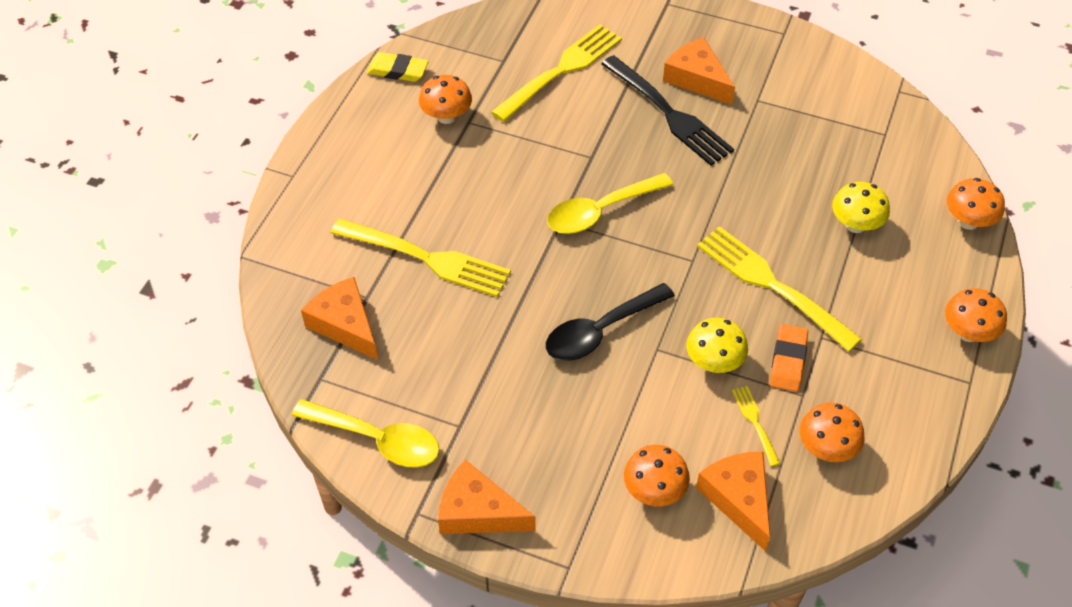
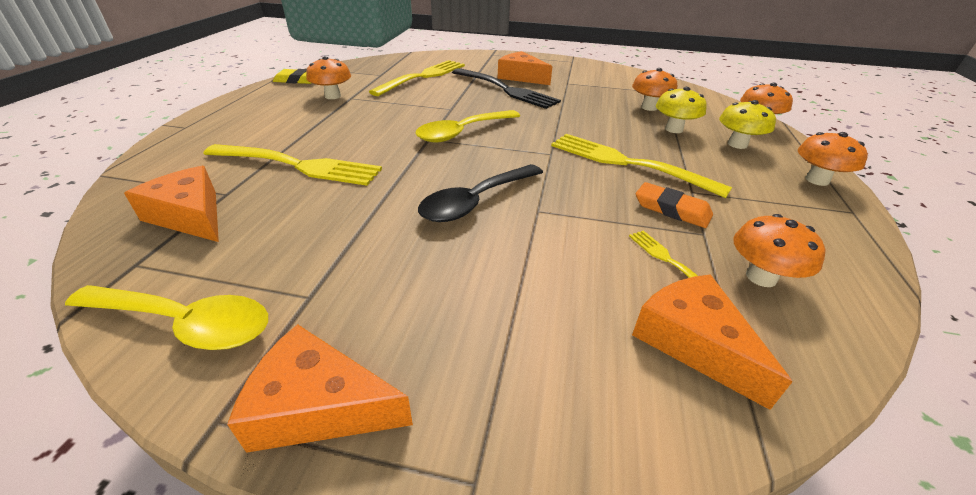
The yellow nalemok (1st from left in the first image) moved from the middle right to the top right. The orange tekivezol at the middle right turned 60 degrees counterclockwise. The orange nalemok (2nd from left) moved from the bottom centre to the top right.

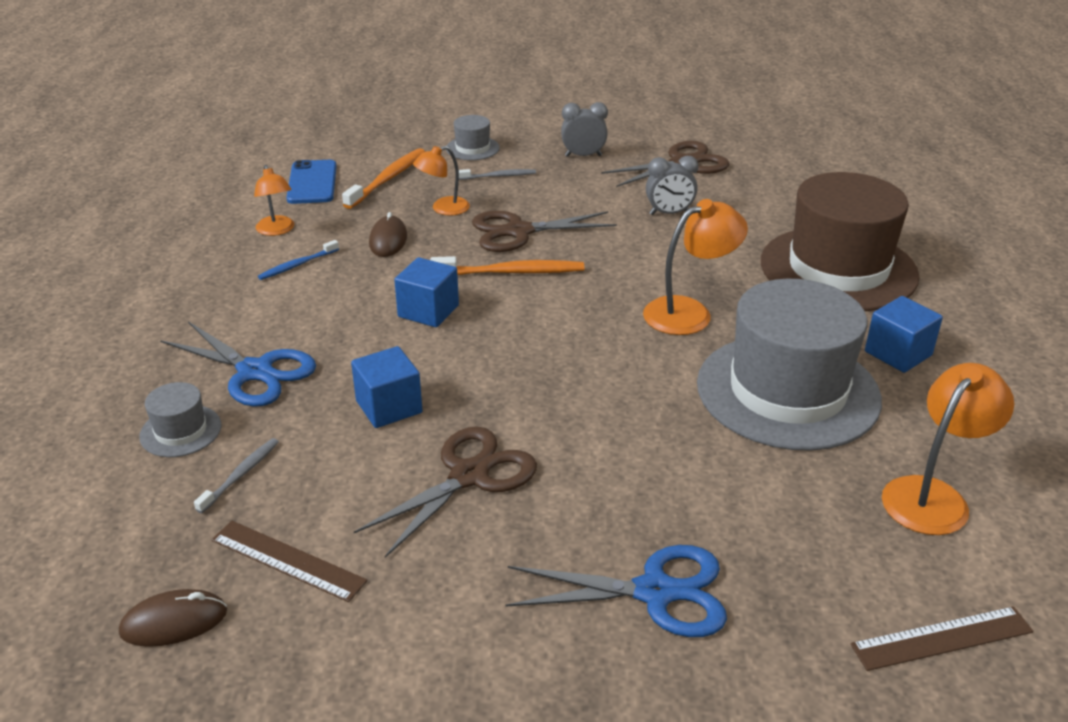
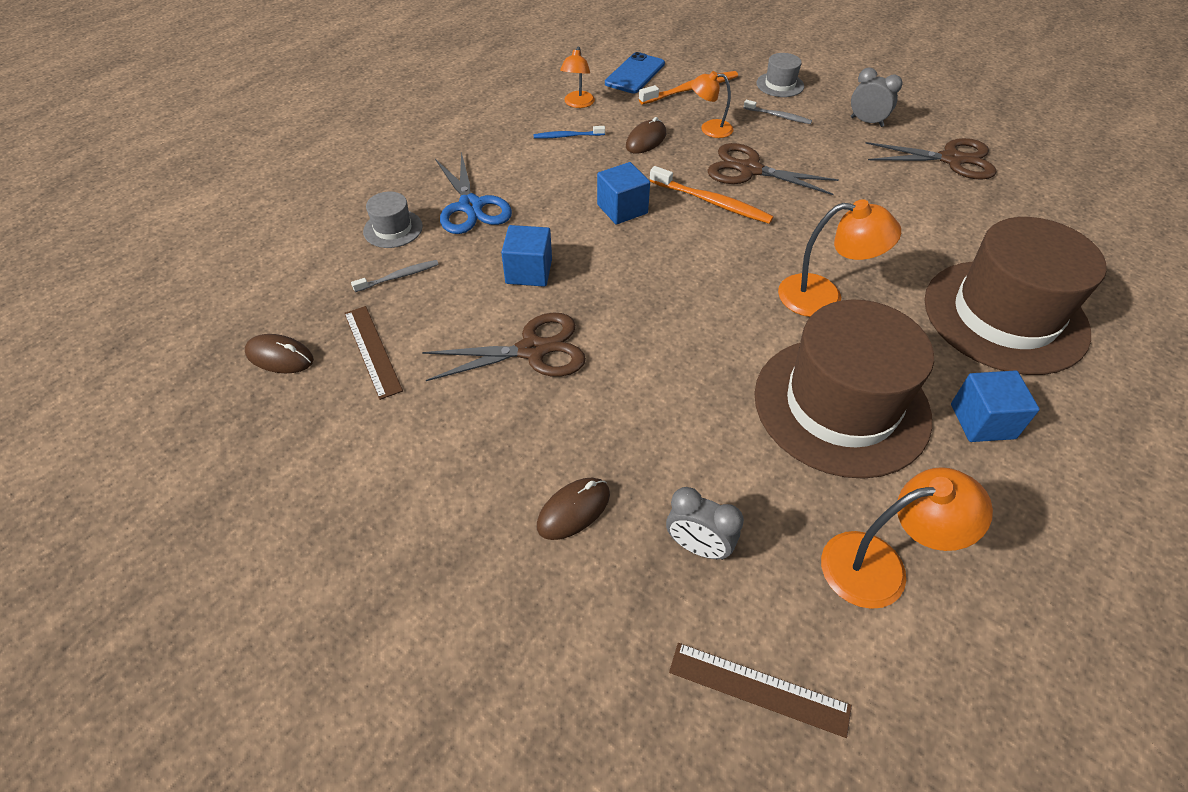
The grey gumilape (2nd from left in the first image) moved from the top centre to the centre. The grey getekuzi (3rd from left) at the middle right became the brown getekuzi (1st from left) at the middle right. The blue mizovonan (2nd from left) at the bottom centre was replaced by the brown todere (2nd from left) at the centre.

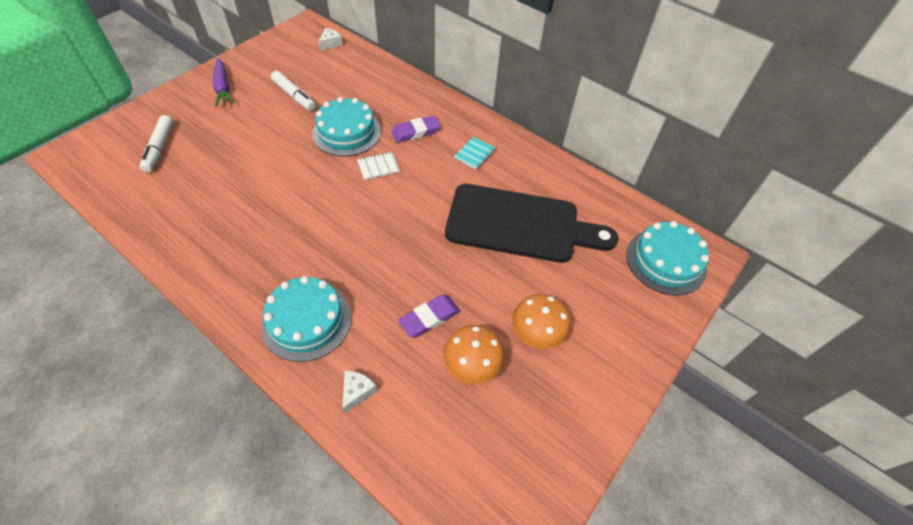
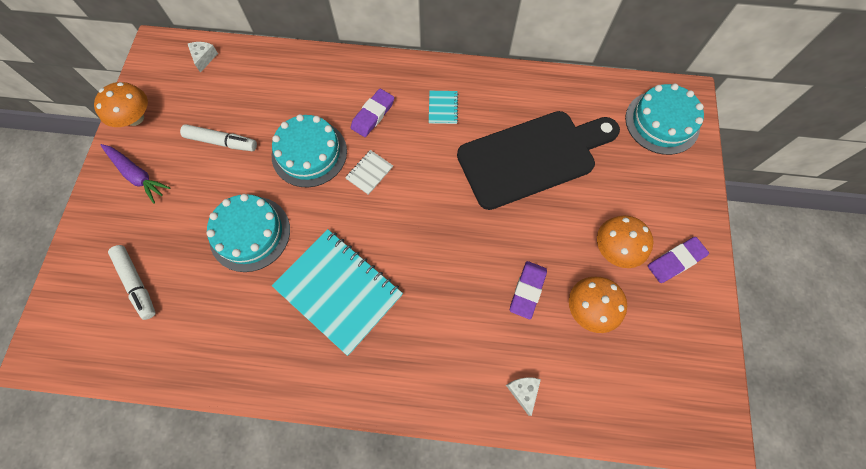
The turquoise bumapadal (1st from left) moved from the centre to the middle left. The orange nalemok (1st from left) at the top left appeared. The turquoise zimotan (1st from left) at the centre appeared. The purple tekivezol (3rd from left) at the middle right appeared.

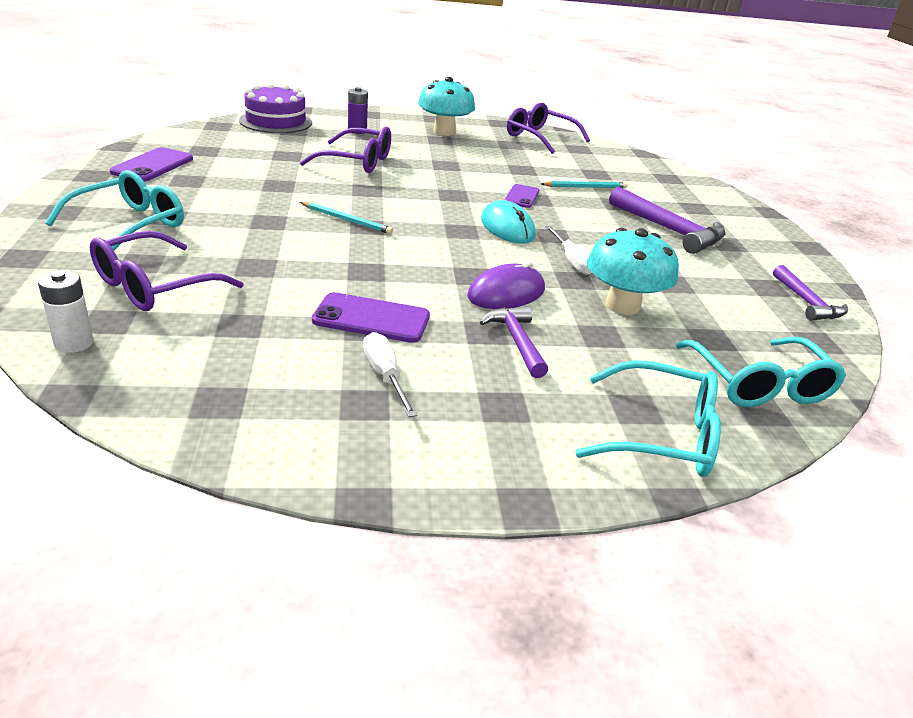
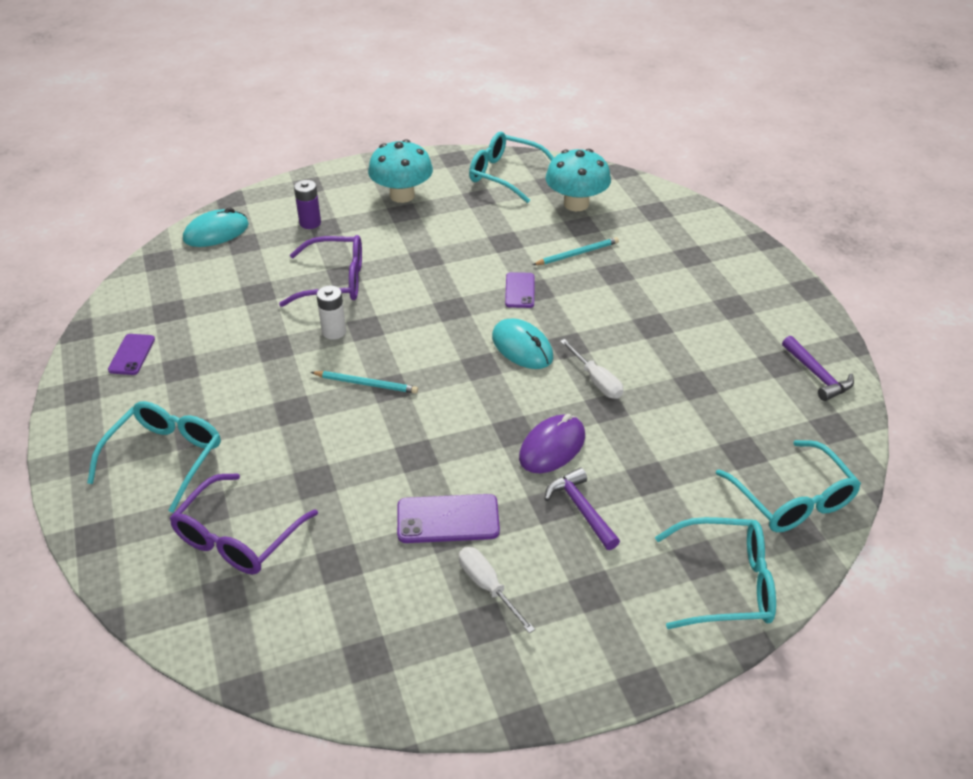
The purple bumapadal at the top left was replaced by the turquoise todere (1st from left) at the top left. The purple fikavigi (3rd from left) at the top centre became the turquoise fikavigi (2nd from left) at the top centre. The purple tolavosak (1st from left) at the top left changed to 0.66 times the size. The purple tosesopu (2nd from left) at the top right disappeared. The turquoise nalemok (2nd from left) moved from the middle right to the top centre. The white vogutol moved from the middle left to the centre.

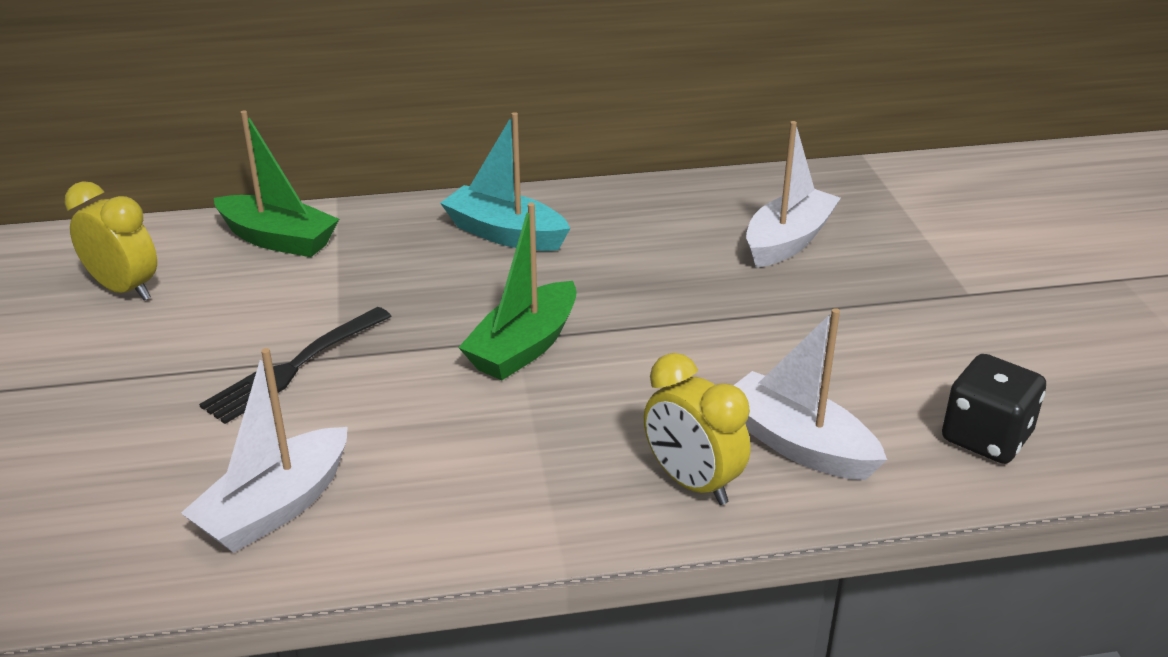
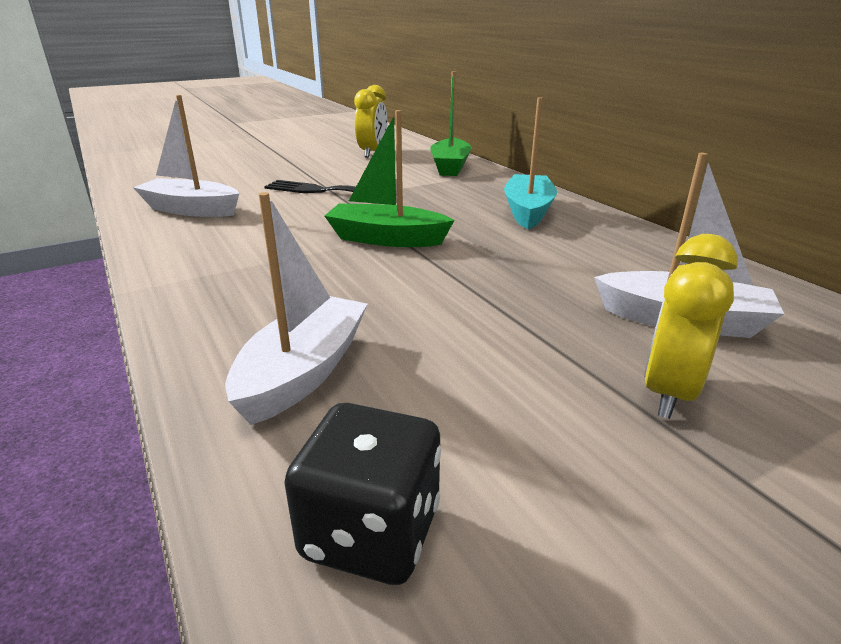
The yellow gumilape (2nd from left) moved from the centre to the middle right.

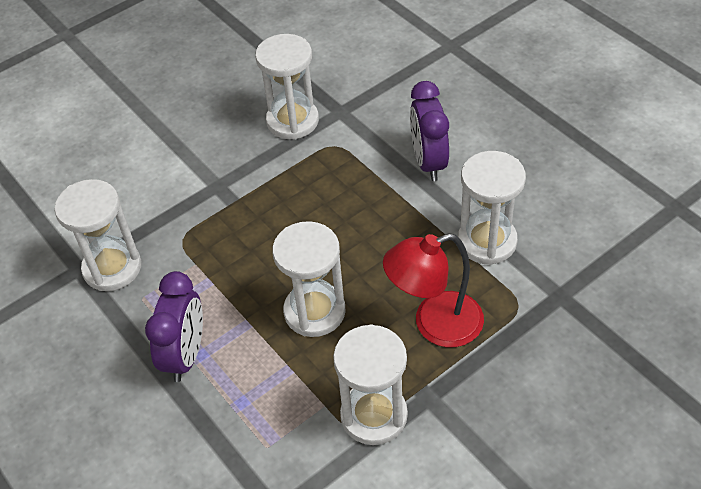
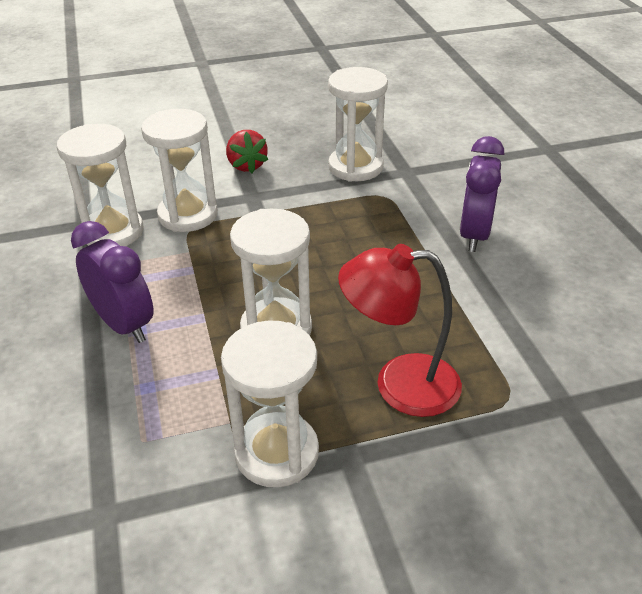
The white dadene (5th from left in the first image) moved from the middle right to the top left. The purple gumilape (1st from left) at the bottom left turned 75 degrees counterclockwise. The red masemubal at the top centre appeared.

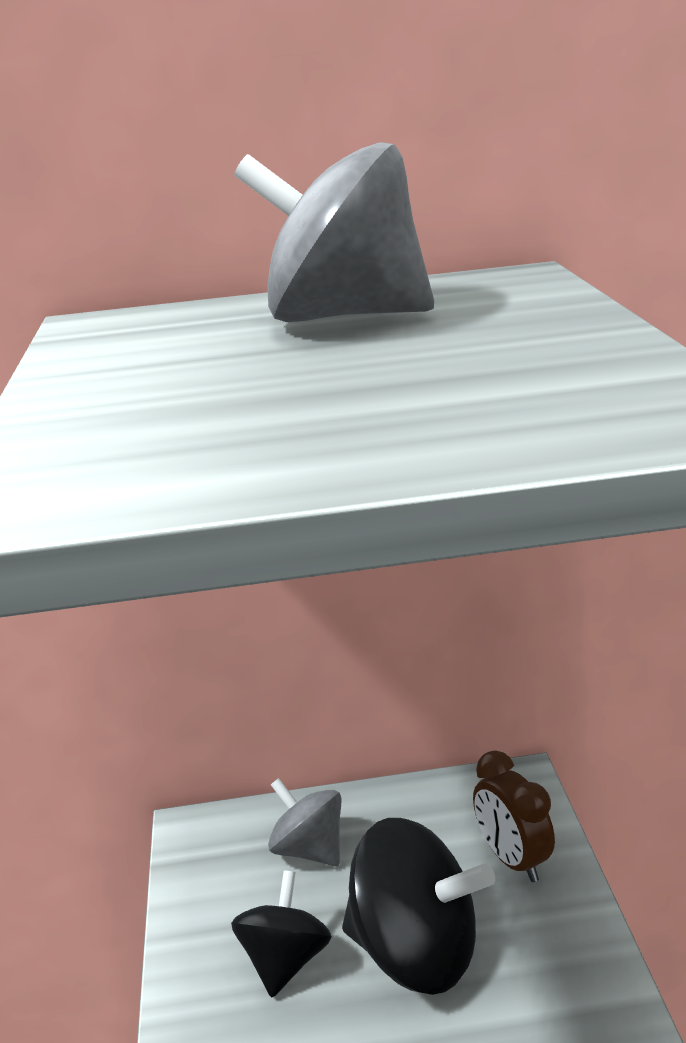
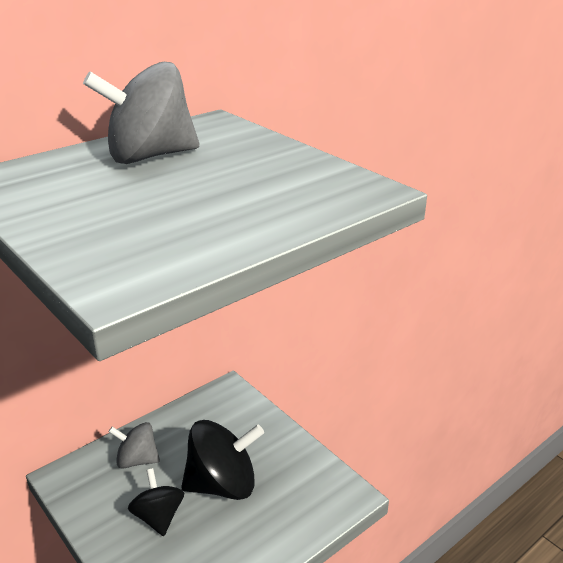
The brown gumilape at the bottom right disappeared.

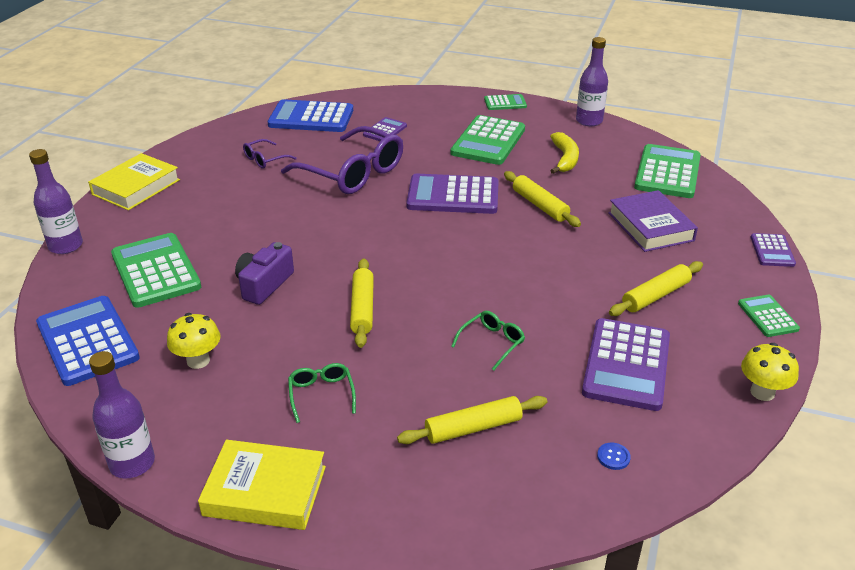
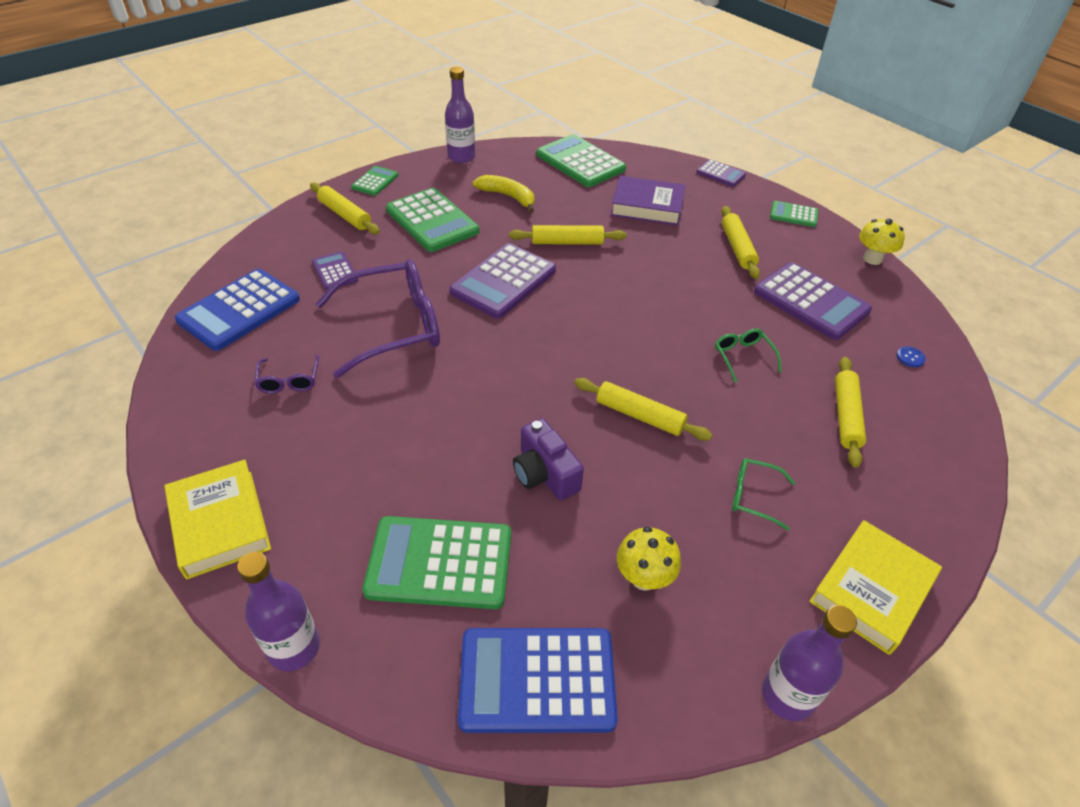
The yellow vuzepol (1st from left) at the top left appeared.

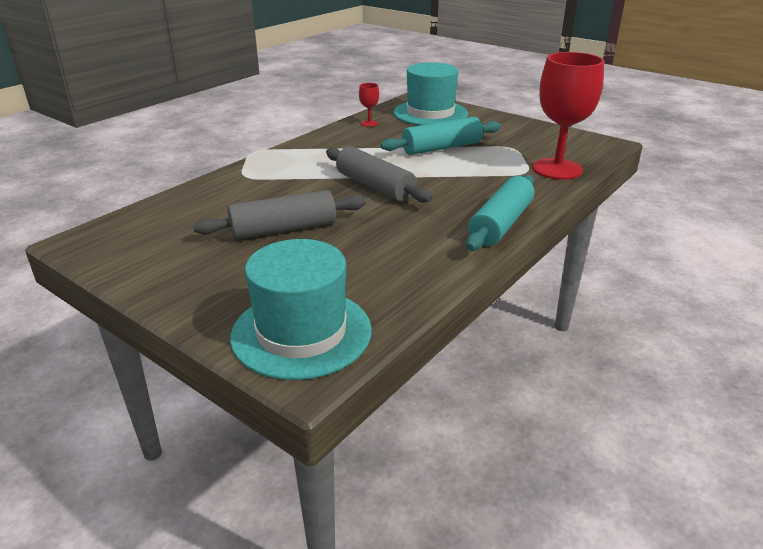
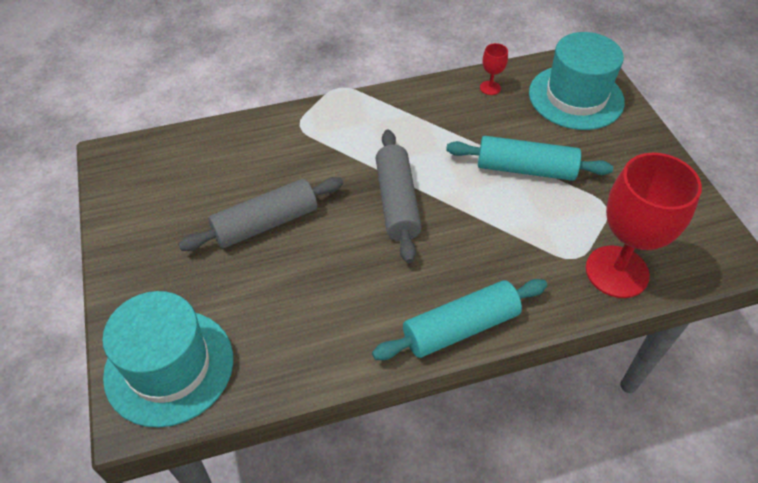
The grey vuzepol (1st from left) at the centre turned 45 degrees counterclockwise.

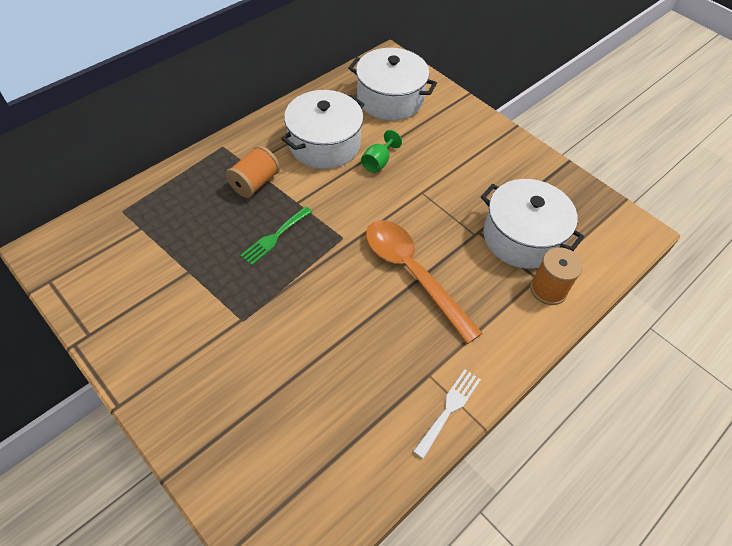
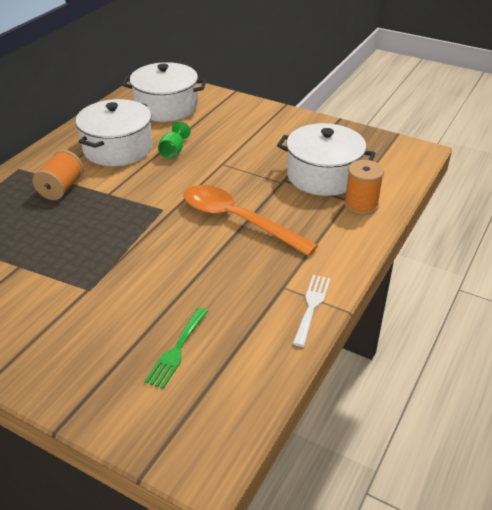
The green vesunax moved from the centre to the bottom centre.

